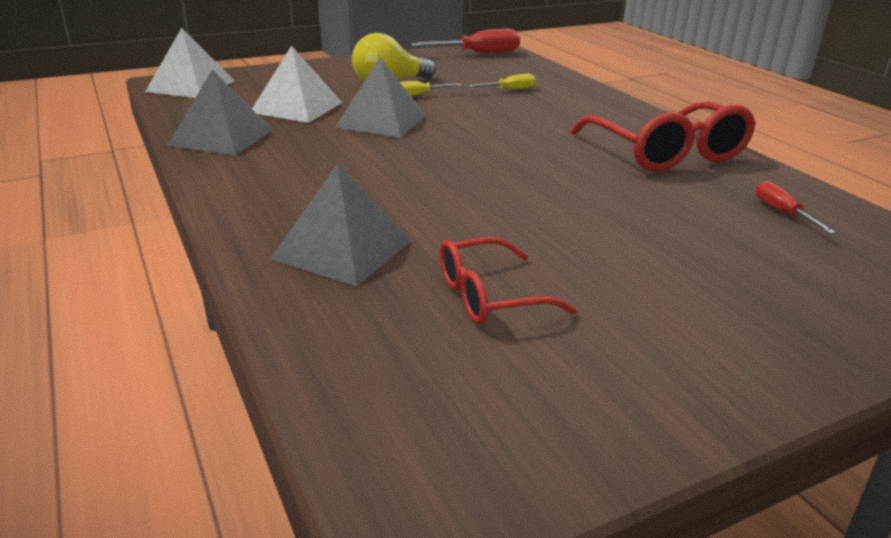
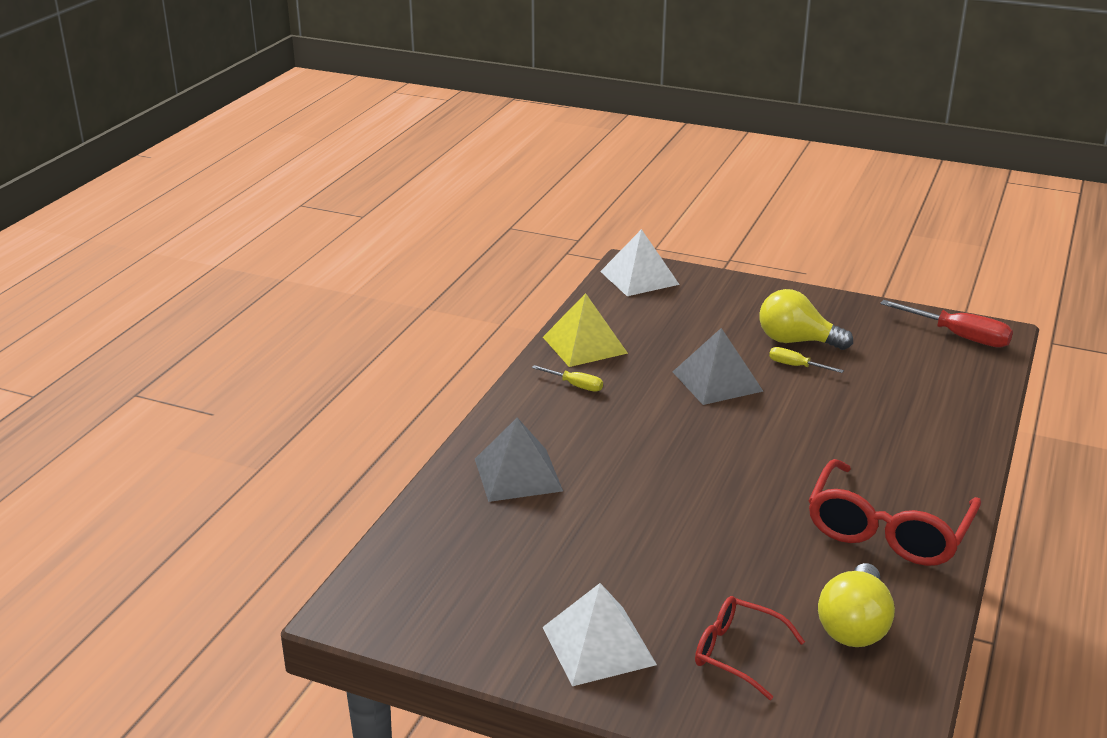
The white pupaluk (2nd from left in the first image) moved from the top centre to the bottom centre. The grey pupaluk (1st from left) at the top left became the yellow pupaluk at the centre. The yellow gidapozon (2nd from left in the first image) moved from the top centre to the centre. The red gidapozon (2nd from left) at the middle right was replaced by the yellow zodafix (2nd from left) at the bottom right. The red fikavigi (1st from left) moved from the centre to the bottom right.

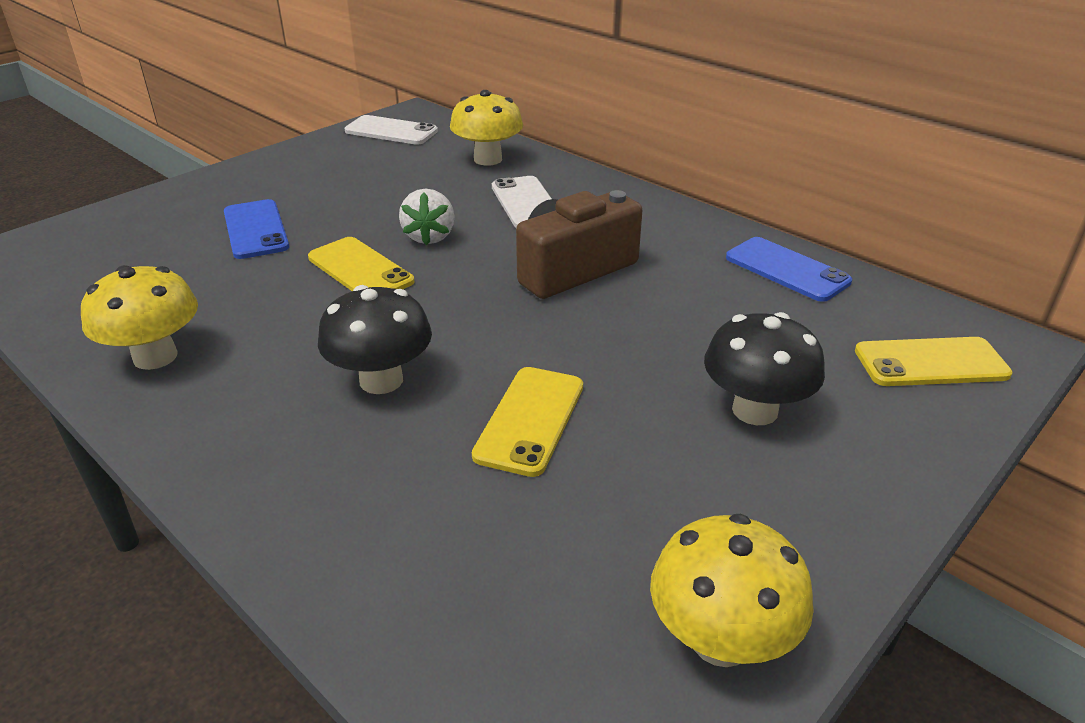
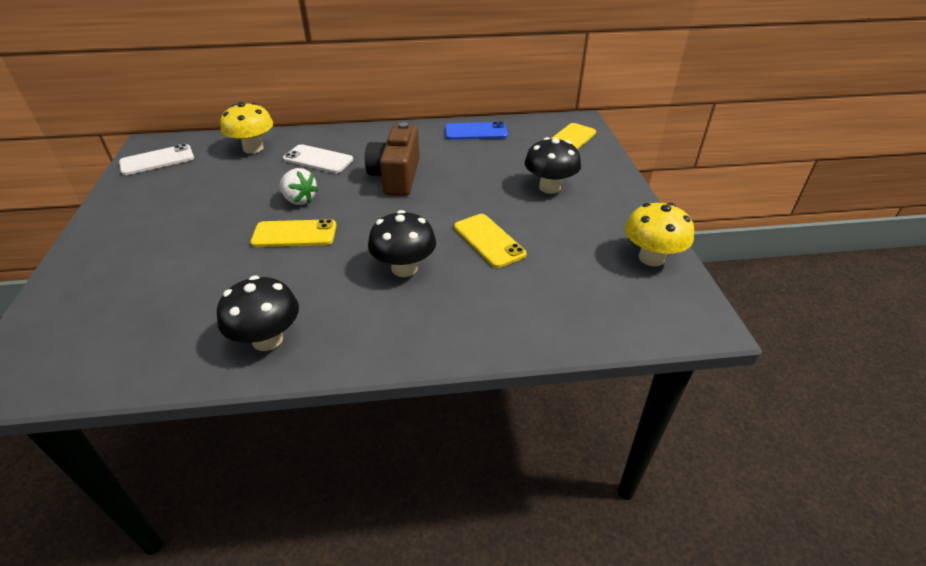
The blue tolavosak (1st from left) at the top left disappeared. The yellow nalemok (1st from left) at the middle left became the black nalemok (1st from left) at the middle left.

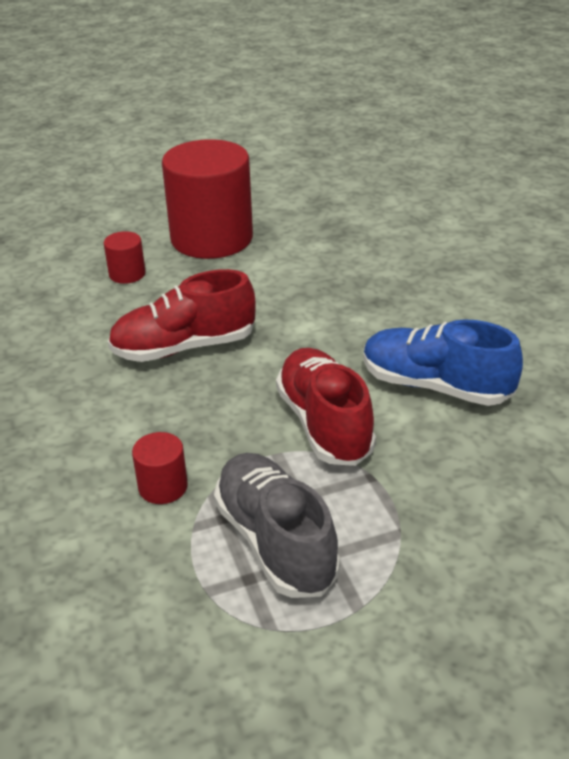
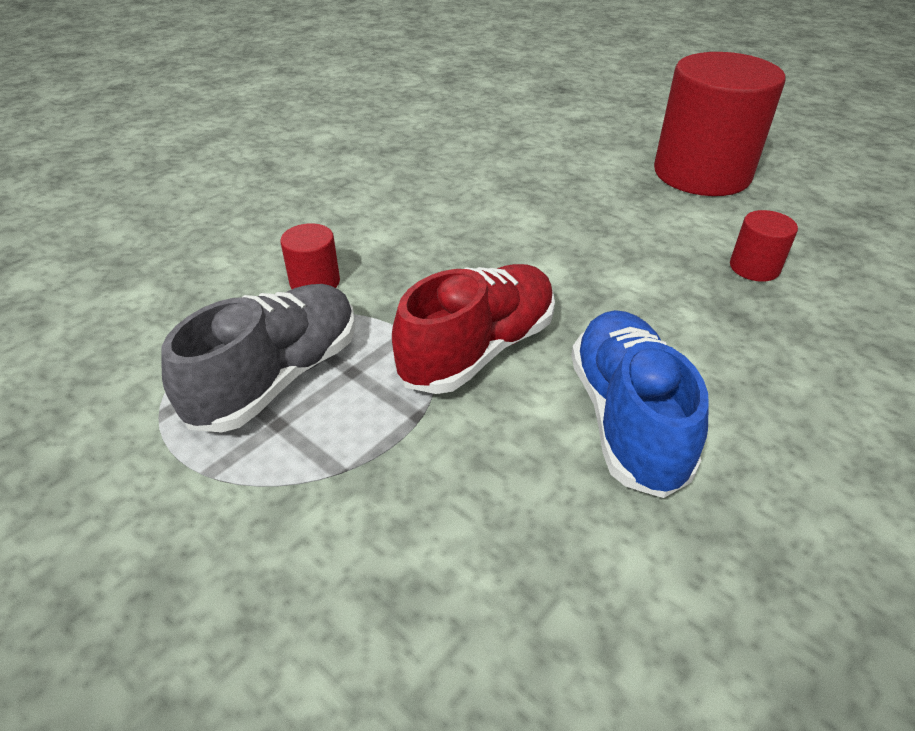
The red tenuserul (1st from left in the first image) moved from the middle left to the middle right. The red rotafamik (1st from left) at the middle left disappeared.

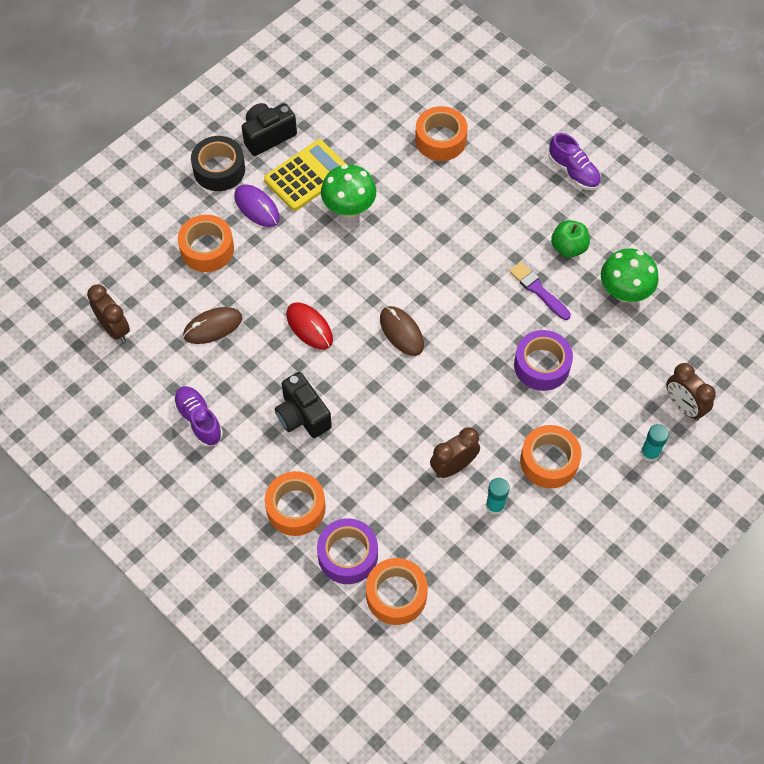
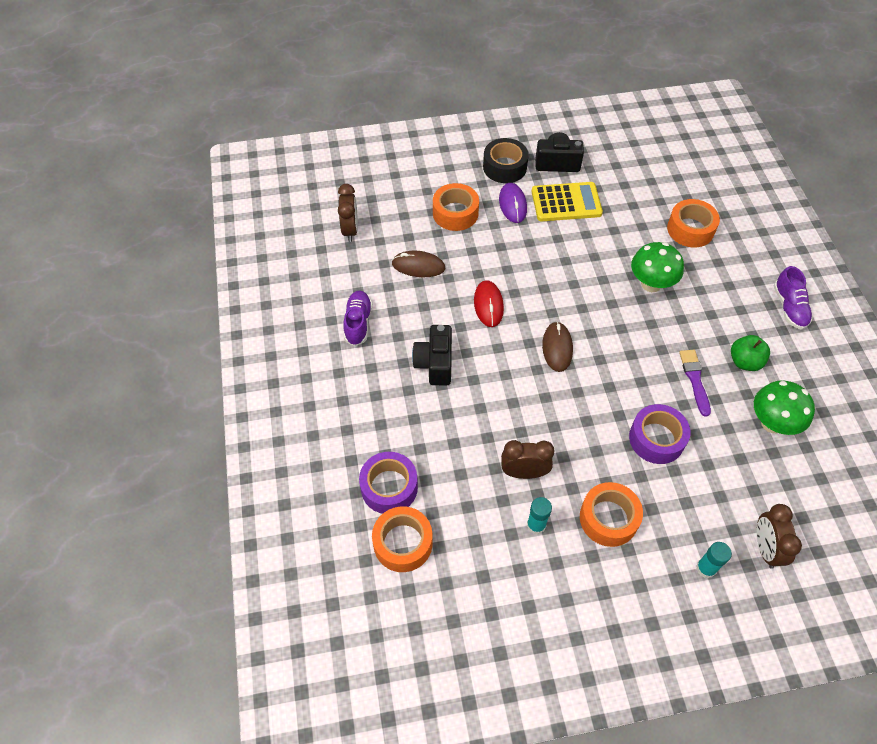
The green nalemok (1st from left) moved from the top centre to the middle right. The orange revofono (2nd from left) at the centre disappeared.

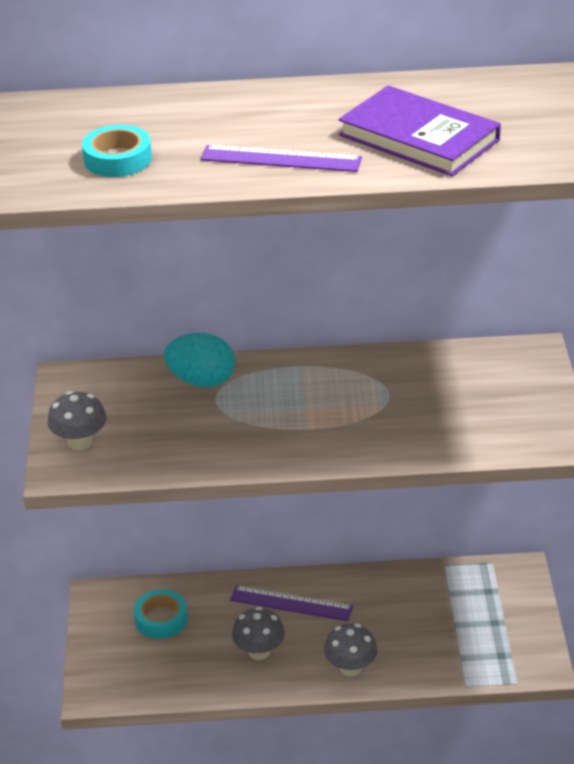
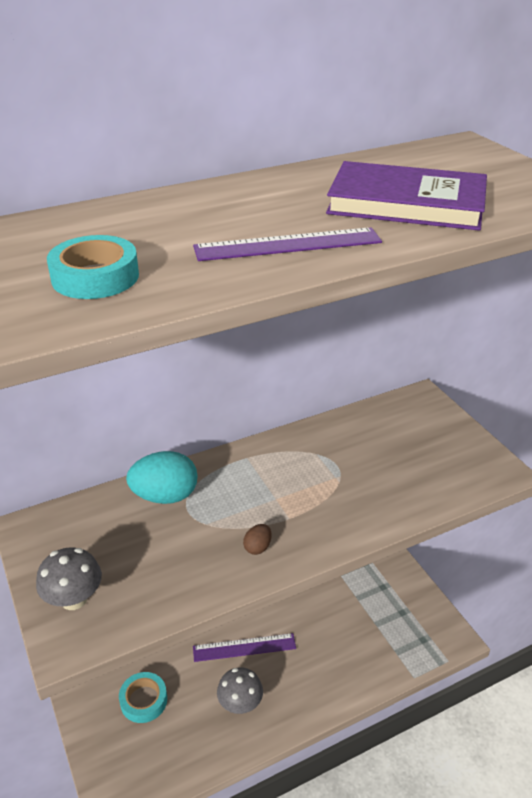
The grey nalemok (3rd from left) at the bottom centre disappeared. The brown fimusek at the bottom centre appeared.

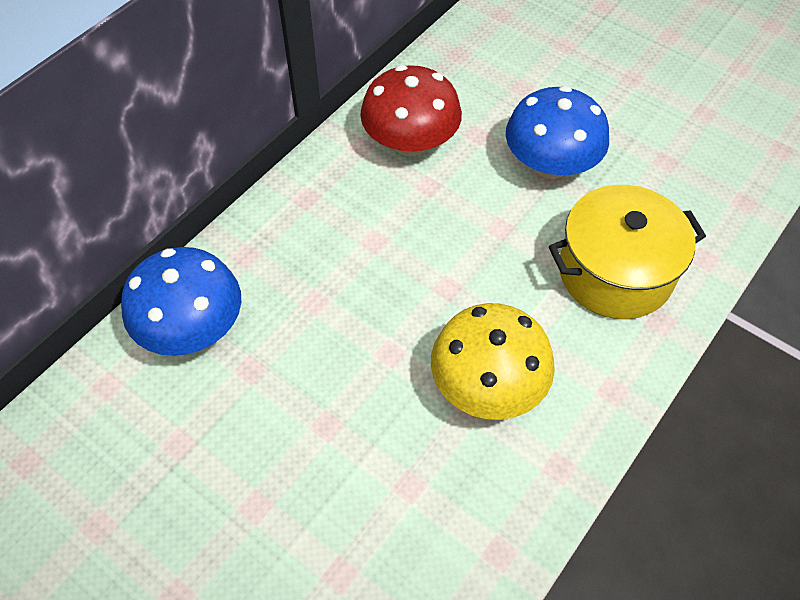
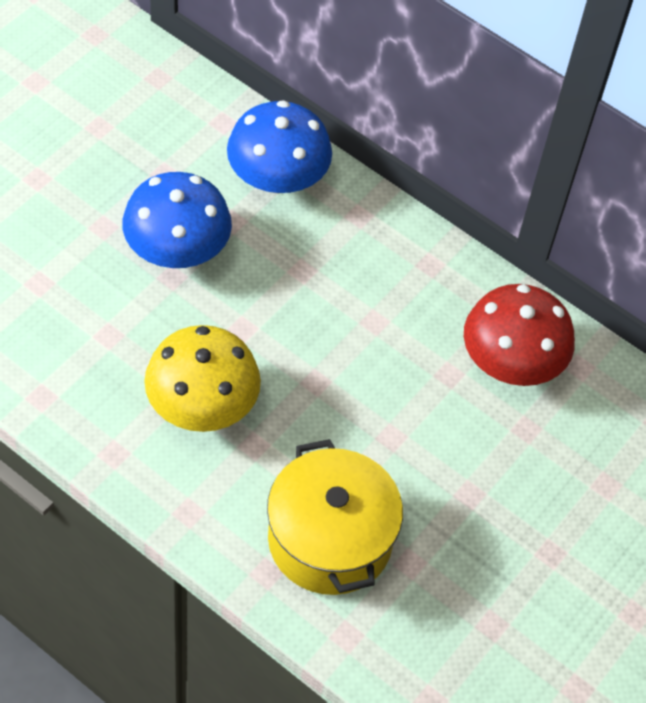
The blue nalemok (2nd from left in the first image) moved from the top right to the top left.

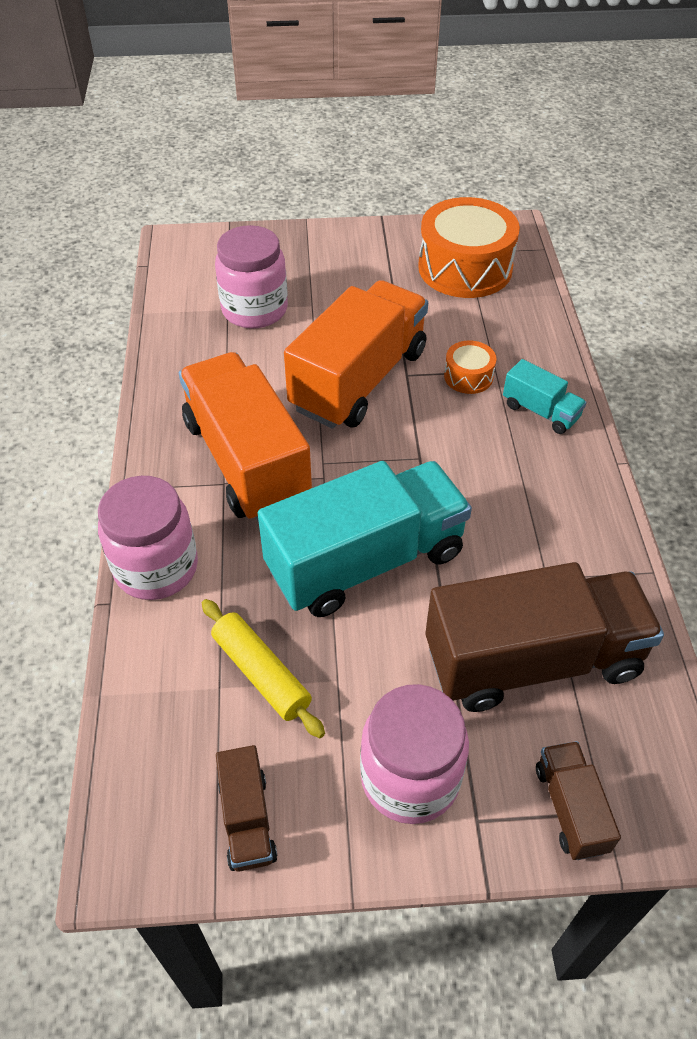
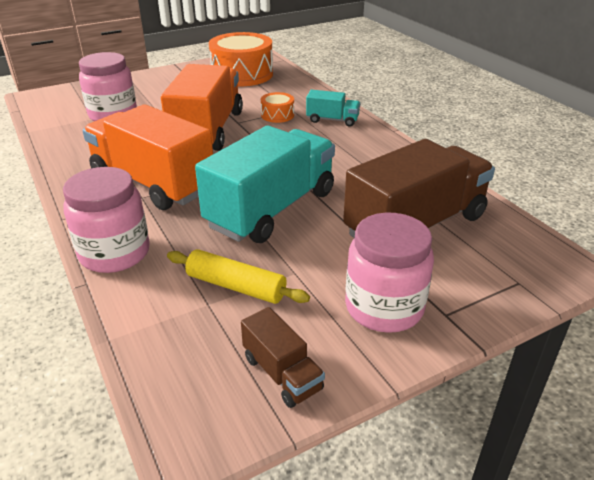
The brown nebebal (3rd from left) at the bottom right disappeared.

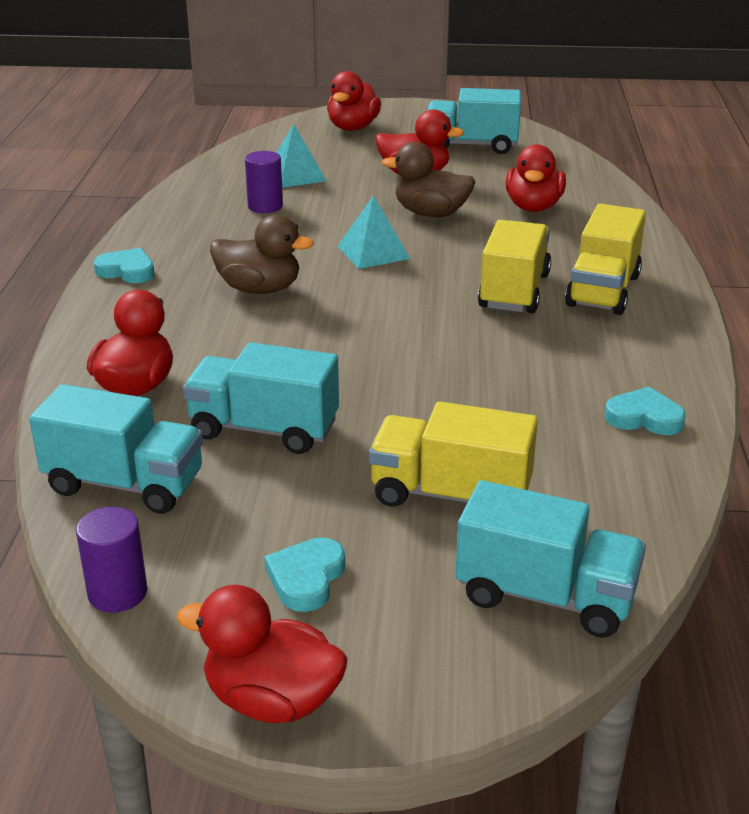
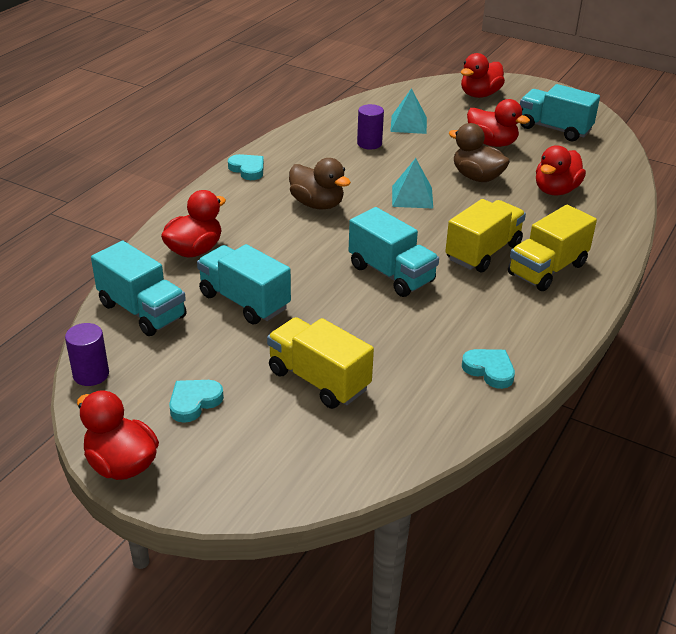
The turquoise nebebal (4th from left in the first image) moved from the bottom right to the centre.

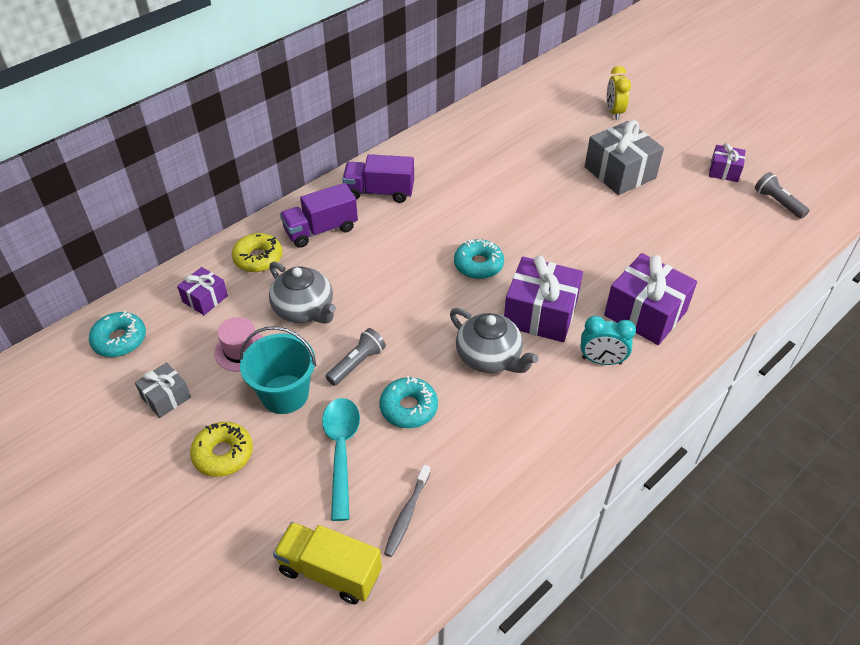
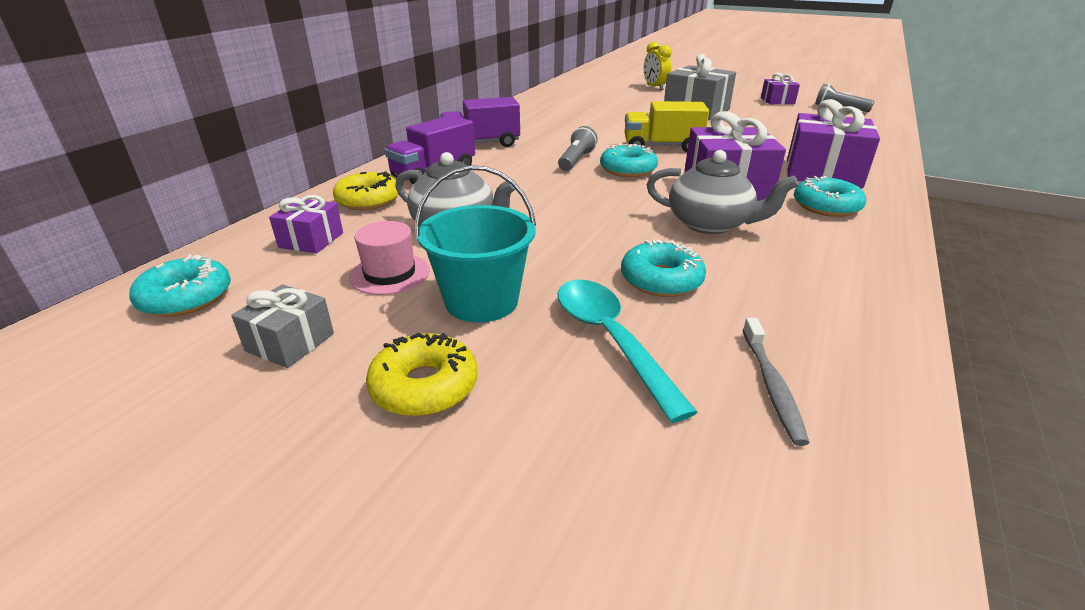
The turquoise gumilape at the middle right was replaced by the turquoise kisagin (4th from left) at the top right. The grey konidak (1st from left) moved from the centre to the top centre. The yellow nebebal moved from the bottom centre to the top centre.

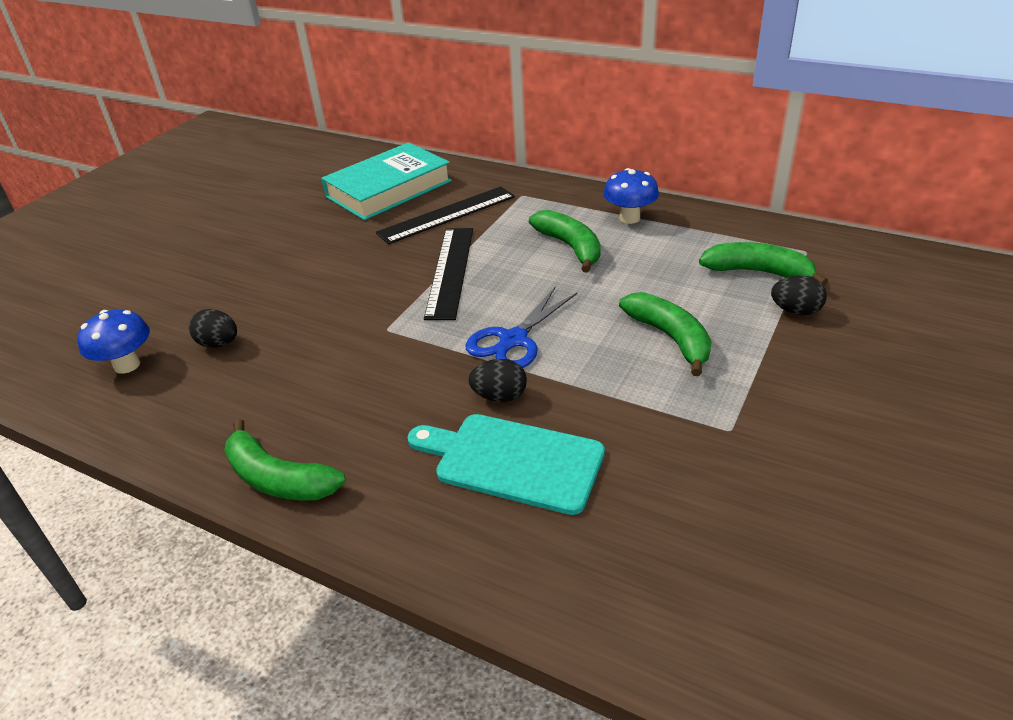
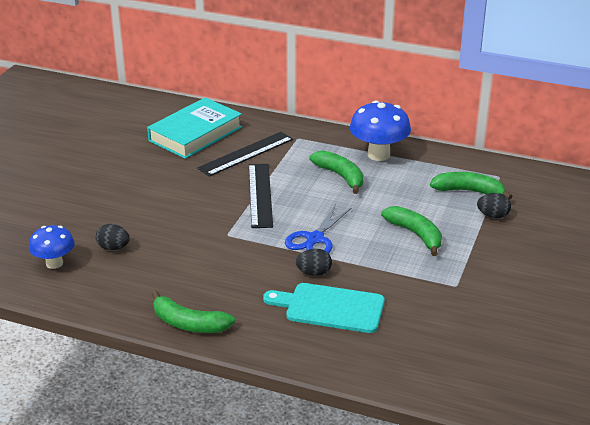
The blue nalemok (2nd from left) at the top centre changed to 1.57 times the size.

